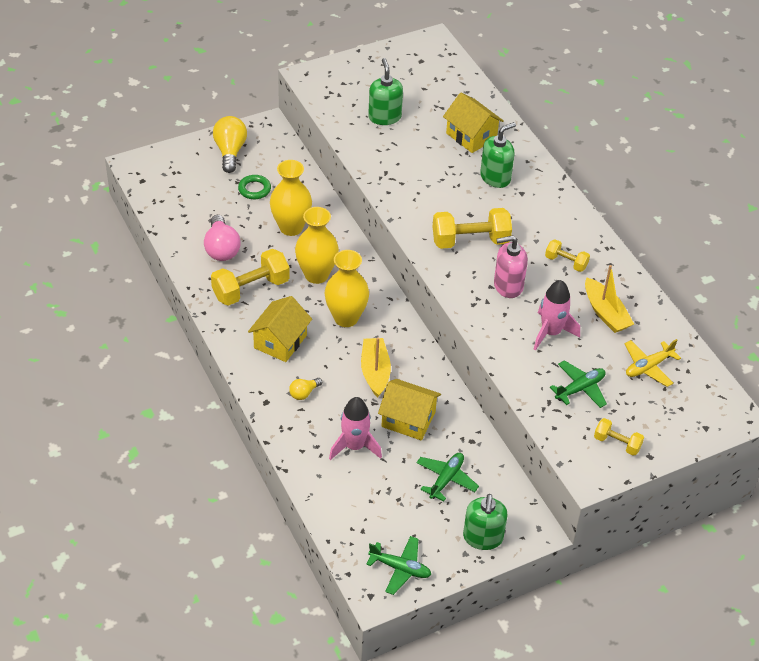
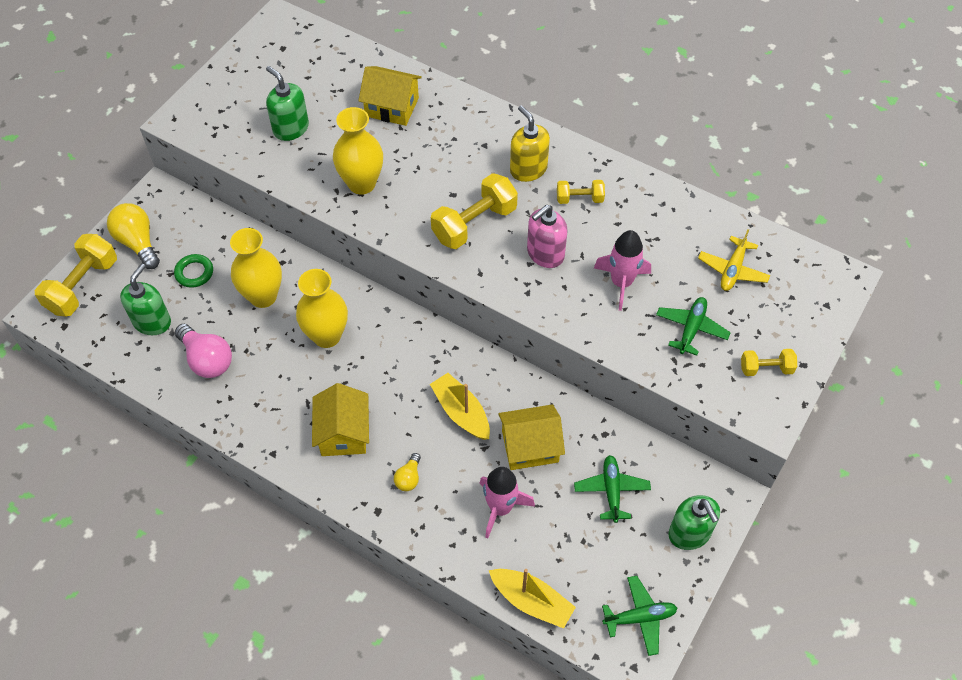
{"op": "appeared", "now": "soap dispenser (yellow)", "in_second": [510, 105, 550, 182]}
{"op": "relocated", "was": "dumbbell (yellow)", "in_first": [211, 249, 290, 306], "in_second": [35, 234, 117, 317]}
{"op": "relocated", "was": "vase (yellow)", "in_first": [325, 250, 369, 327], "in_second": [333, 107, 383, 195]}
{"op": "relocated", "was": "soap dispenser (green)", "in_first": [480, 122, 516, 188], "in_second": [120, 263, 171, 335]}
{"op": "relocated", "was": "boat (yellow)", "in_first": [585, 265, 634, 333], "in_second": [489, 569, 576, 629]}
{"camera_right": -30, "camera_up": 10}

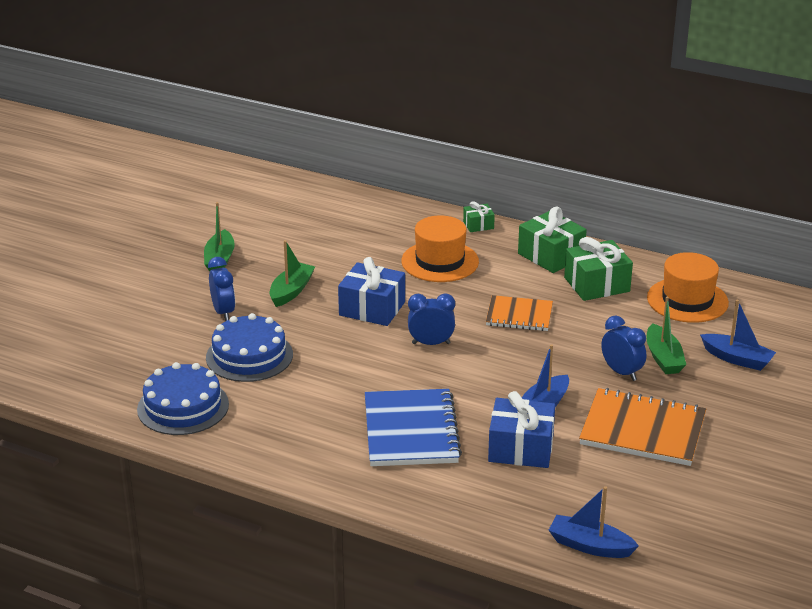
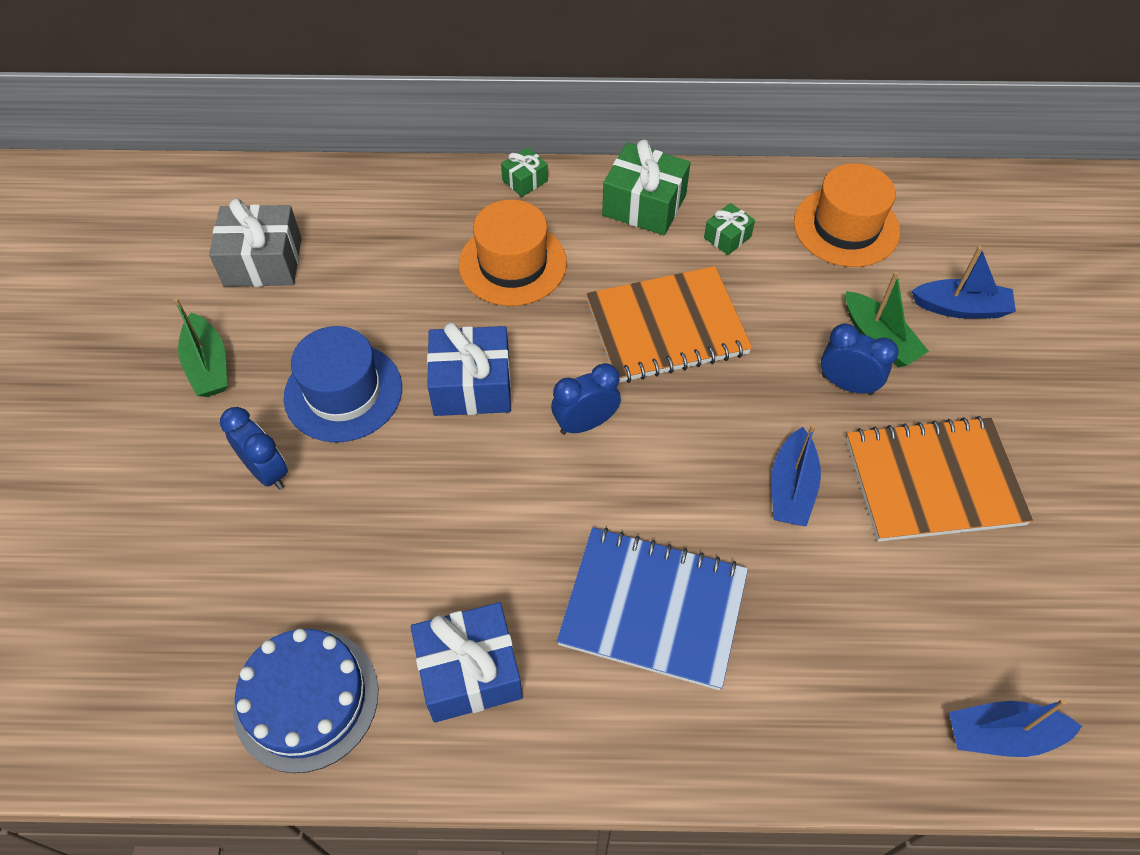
{"op": "missing", "was": "cake (blue)", "in_first": [206, 313, 293, 382]}
{"op": "appeared", "now": "gift (grey)", "in_second": [209, 198, 302, 287]}
{"op": "relocated", "was": "gift (blue)", "in_first": [488, 391, 555, 468], "in_second": [411, 602, 523, 723]}
{"op": "exchanged", "was": "boat (green)", "now": "hat (blue)", "in_first": [270, 240, 315, 307], "in_second": [284, 326, 402, 442]}
{"op": "spun", "was": "notebook (blue)", "in_first": [365, 389, 462, 466], "in_second": [557, 527, 748, 690], "clockwise": -45}
{"op": "size", "was": "notebook (orange)", "in_first": [486, 295, 553, 331], "in_second": [586, 266, 752, 383], "ratio": 1.61}
{"op": "size", "was": "gift (green)", "in_first": [564, 237, 633, 301], "in_second": [704, 203, 755, 255], "ratio": 0.52}
{"camera_right": -25, "camera_up": 25}

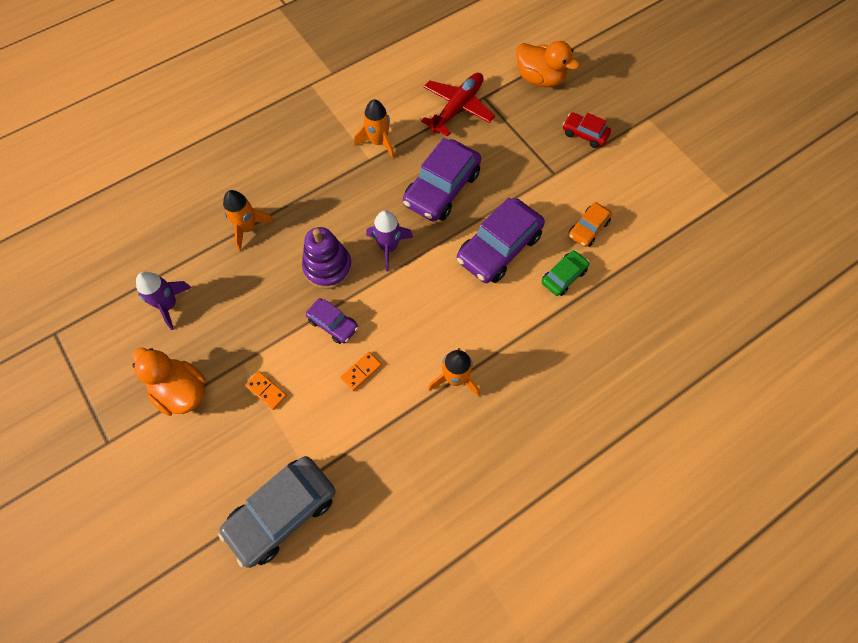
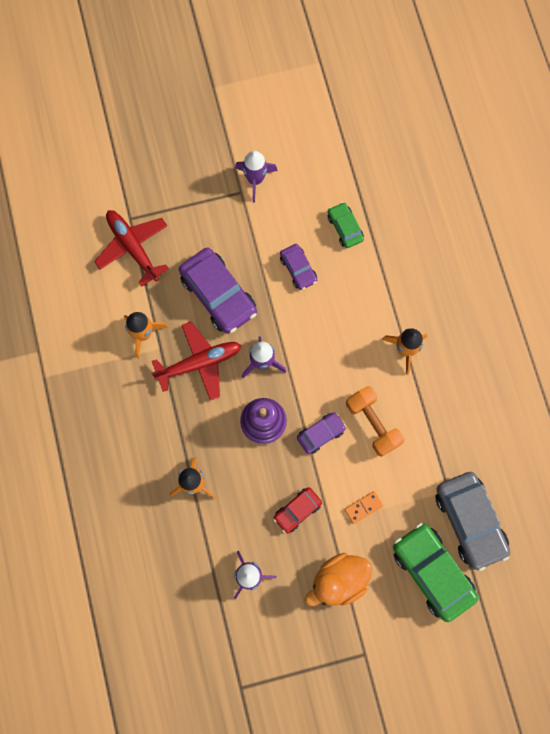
{"op": "missing", "was": "duck (orange)", "in_first": [516, 41, 580, 87]}
{"op": "missing", "was": "car (orange)", "in_first": [569, 202, 612, 247]}
{"op": "appeared", "now": "plane (red)", "in_second": [151, 322, 241, 401]}
{"op": "appeared", "now": "rocket (purple)", "in_second": [235, 151, 278, 203]}
{"op": "appeared", "now": "car (green)", "in_second": [393, 523, 478, 622]}
{"op": "relocated", "was": "car (red)", "in_first": [563, 112, 611, 148], "in_second": [273, 487, 322, 533]}
{"op": "exchanged", "was": "domino (orange)", "now": "dumbbell (orange)", "in_first": [340, 352, 382, 391], "in_second": [346, 386, 404, 457]}
{"op": "size", "was": "car (purple)", "in_first": [457, 198, 545, 283], "in_second": [280, 244, 317, 290], "ratio": 0.53}
{"camera_right": -70, "camera_up": 10}

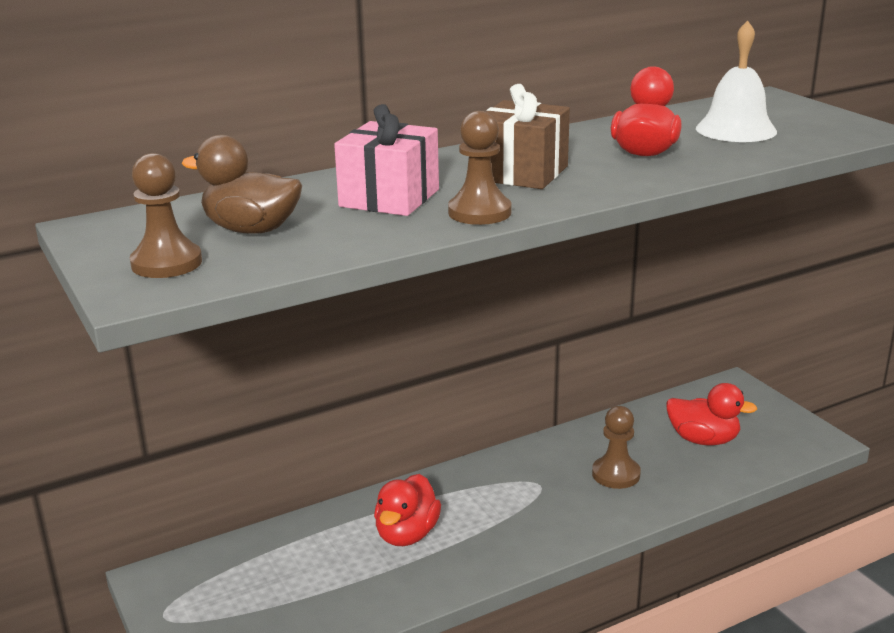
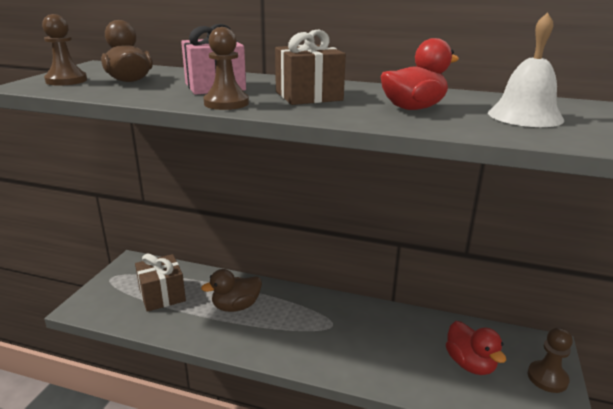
{"op": "appeared", "now": "gift (brown)", "in_second": [135, 253, 186, 312]}
{"op": "relocated", "was": "pawn (brown)", "in_first": [592, 406, 641, 489], "in_second": [528, 327, 573, 393]}
{"op": "colour", "was": "duck (red)", "now": "duck (brown)", "in_first": [374, 474, 441, 546], "in_second": [201, 269, 262, 312]}
{"camera_right": 45, "camera_up": 0}

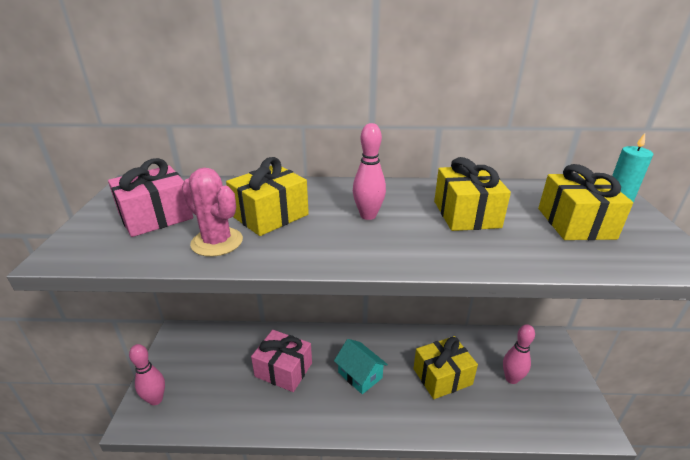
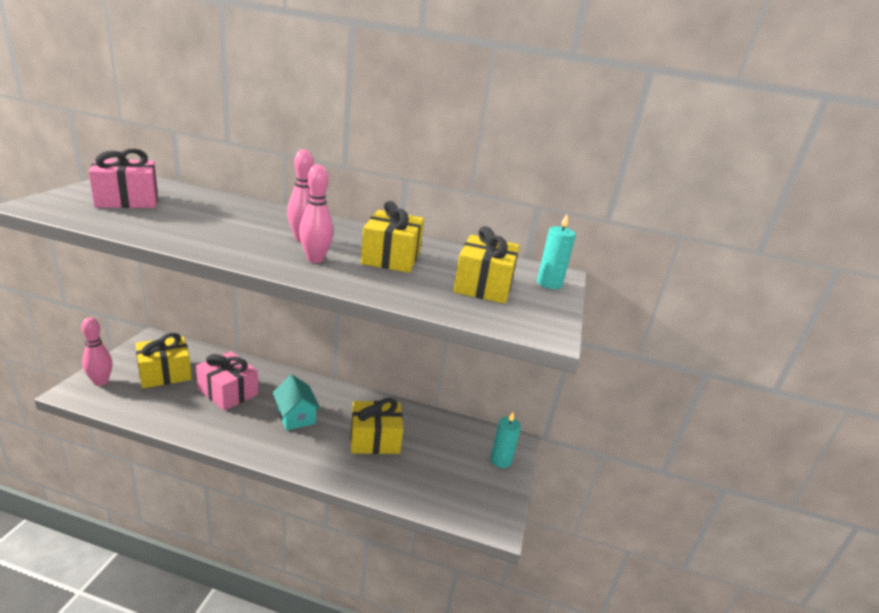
{"op": "missing", "was": "cactus (pink)", "in_first": [182, 168, 243, 257]}
{"op": "appeared", "now": "candle (turquoise)", "in_second": [491, 412, 521, 468]}
{"op": "relocated", "was": "gift (yellow)", "in_first": [226, 157, 309, 236], "in_second": [136, 333, 192, 388]}
{"op": "relocated", "was": "bowling pin (pink)", "in_first": [503, 324, 535, 384], "in_second": [299, 164, 333, 263]}
{"camera_right": 10, "camera_up": -5}

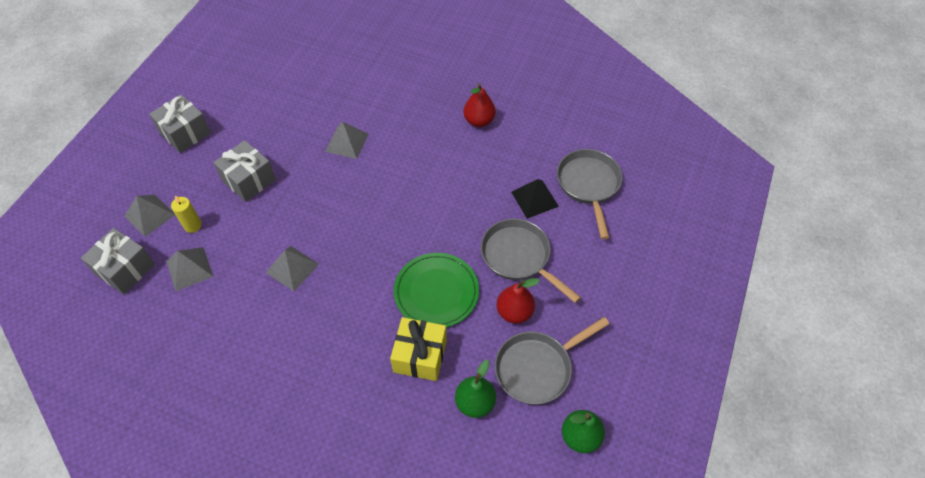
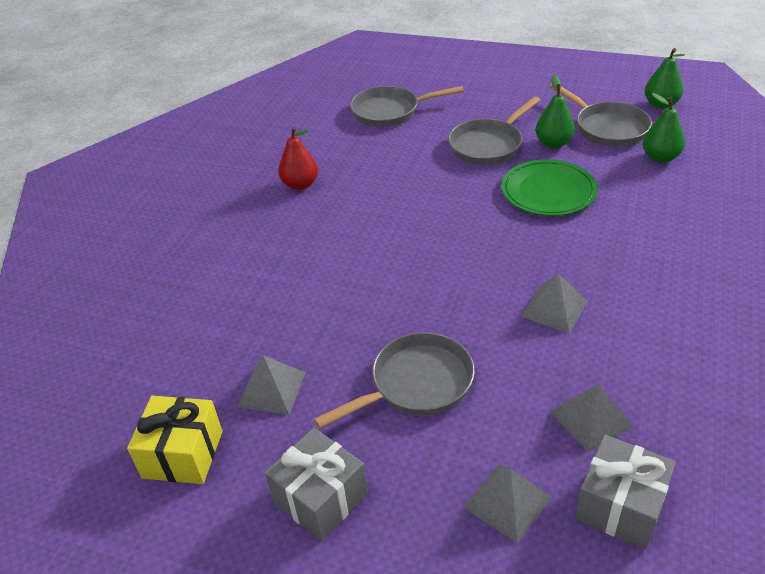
{"op": "missing", "was": "candle (yellow)", "in_first": [171, 195, 202, 233]}
{"op": "missing", "was": "pyramid (black)", "in_first": [511, 179, 559, 219]}
{"op": "relocated", "was": "pyramid (grey)", "in_first": [325, 121, 369, 159], "in_second": [237, 355, 306, 415]}
{"op": "relocated", "was": "gift (yellow)", "in_first": [390, 317, 447, 381], "in_second": [127, 396, 223, 484]}
{"op": "exchanged", "was": "gift (grey)", "now": "pan (grey)", "in_first": [213, 140, 276, 202], "in_second": [314, 332, 475, 429]}
{"op": "colour", "was": "pear (red)", "now": "pear (green)", "in_first": [497, 278, 540, 324], "in_second": [536, 75, 575, 148]}
{"camera_right": -90, "camera_up": -15}

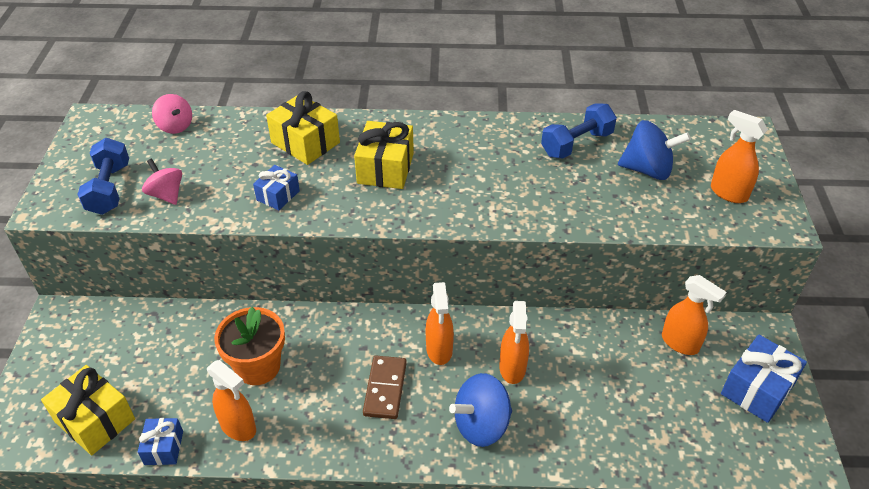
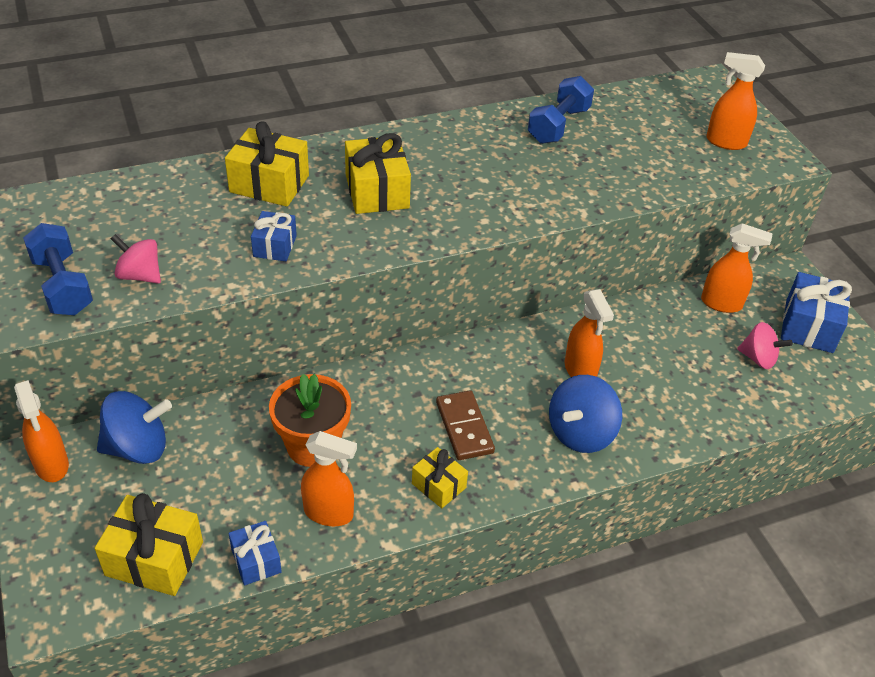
{"op": "appeared", "now": "gift (yellow)", "in_second": [412, 447, 468, 508]}
{"op": "relocated", "was": "spinning top (pink)", "in_first": [152, 94, 192, 134], "in_second": [737, 322, 793, 369]}
{"op": "relocated", "was": "spray bottle (orange)", "in_first": [426, 282, 454, 365], "in_second": [14, 380, 69, 482]}
{"op": "relocated", "was": "spinning top (blue)", "in_first": [618, 120, 691, 180], "in_second": [97, 391, 172, 464]}
{"camera_right": -25, "camera_up": 0}

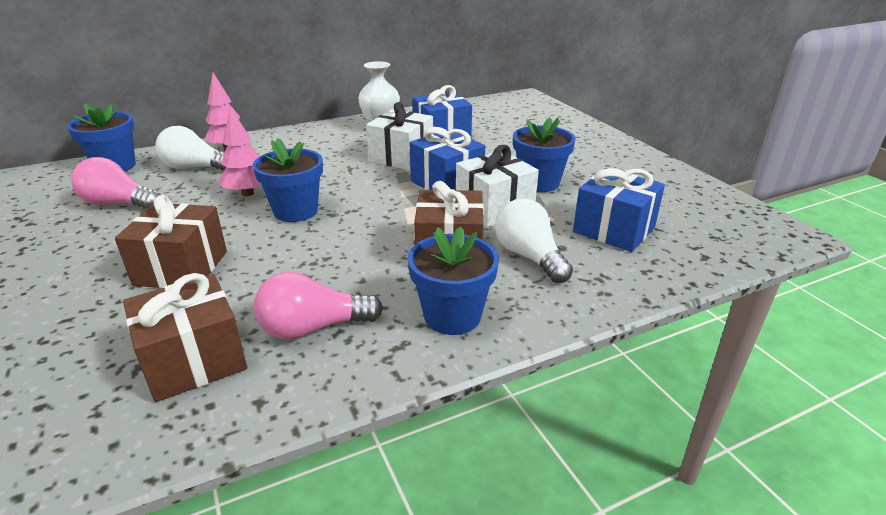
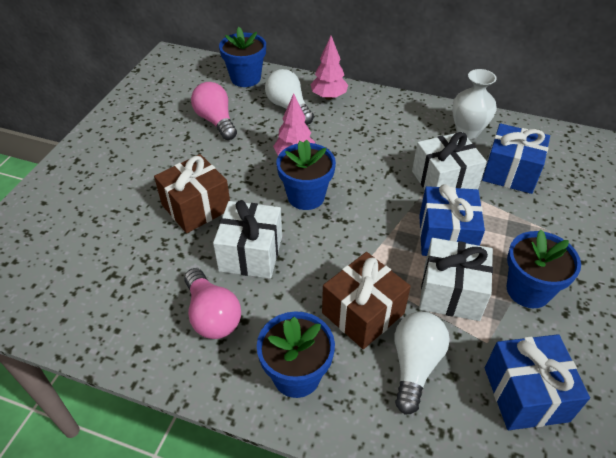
{"op": "missing", "was": "gift (brown)", "in_first": [123, 273, 247, 402]}
{"op": "appeared", "now": "gift (white)", "in_second": [213, 200, 282, 279]}
{"op": "spun", "was": "light bulb (pink)", "in_first": [254, 272, 383, 340], "in_second": [184, 268, 241, 339], "clockwise": -150}
{"camera_right": 45, "camera_up": 15}

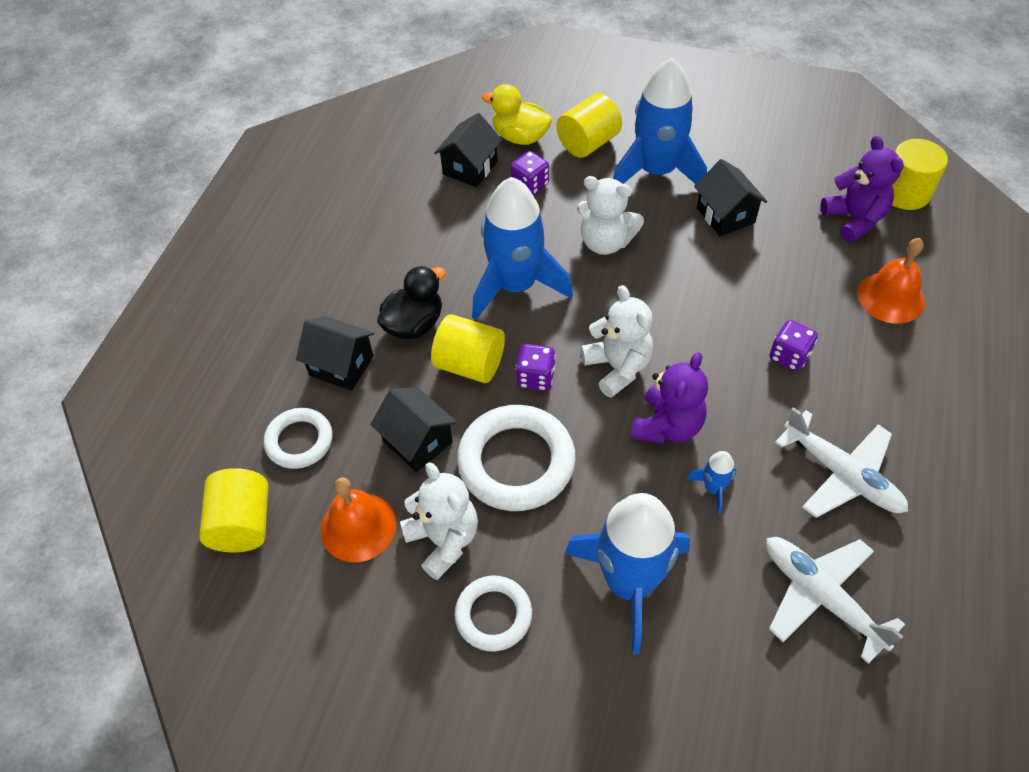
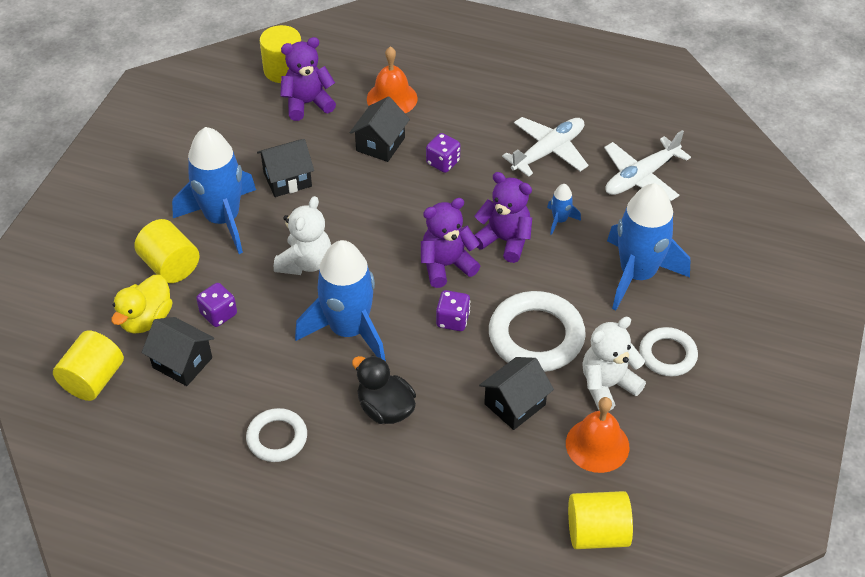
{"op": "relocated", "was": "ring (white)", "in_first": [264, 408, 332, 469], "in_second": [246, 408, 307, 462]}
{"op": "relocated", "was": "house (black)", "in_first": [296, 316, 374, 391], "in_second": [350, 96, 410, 162]}
{"op": "relocated", "was": "cylinder (yellow)", "in_first": [431, 314, 505, 383], "in_second": [53, 330, 124, 401]}
{"op": "colour", "was": "teddy bear (white)", "now": "teddy bear (purple)", "in_first": [581, 285, 653, 398], "in_second": [421, 198, 480, 288]}
{"camera_right": -90, "camera_up": -5}

